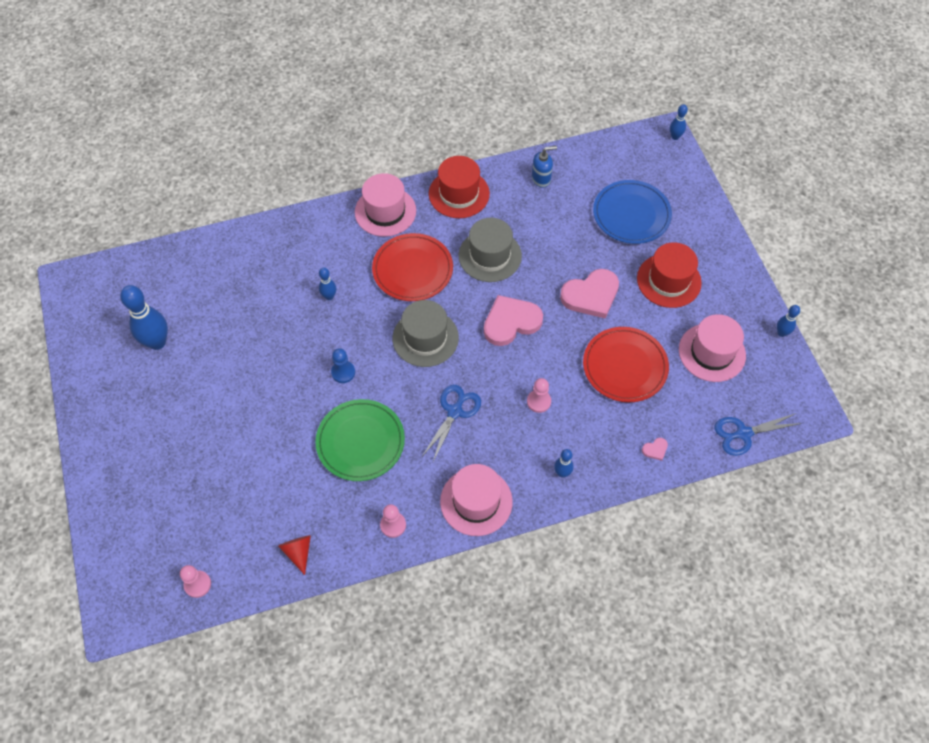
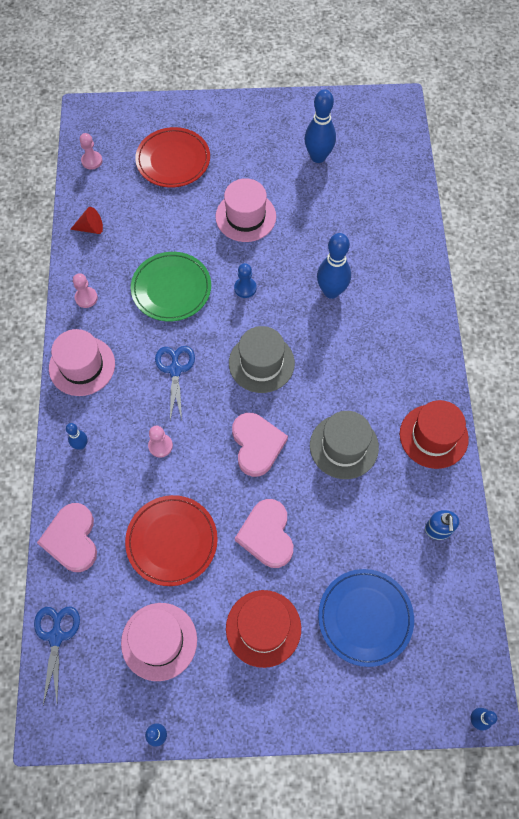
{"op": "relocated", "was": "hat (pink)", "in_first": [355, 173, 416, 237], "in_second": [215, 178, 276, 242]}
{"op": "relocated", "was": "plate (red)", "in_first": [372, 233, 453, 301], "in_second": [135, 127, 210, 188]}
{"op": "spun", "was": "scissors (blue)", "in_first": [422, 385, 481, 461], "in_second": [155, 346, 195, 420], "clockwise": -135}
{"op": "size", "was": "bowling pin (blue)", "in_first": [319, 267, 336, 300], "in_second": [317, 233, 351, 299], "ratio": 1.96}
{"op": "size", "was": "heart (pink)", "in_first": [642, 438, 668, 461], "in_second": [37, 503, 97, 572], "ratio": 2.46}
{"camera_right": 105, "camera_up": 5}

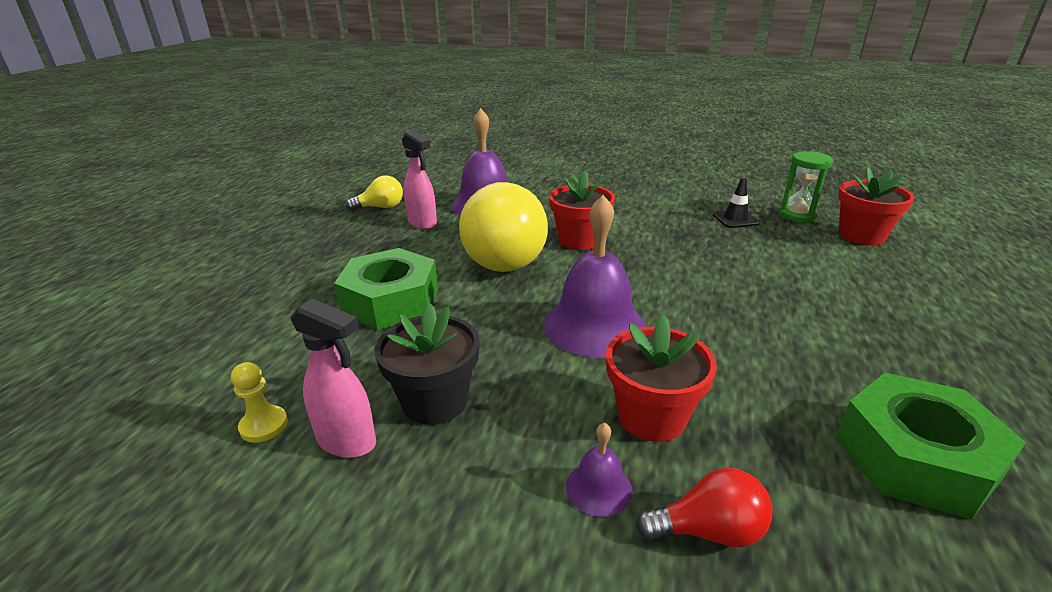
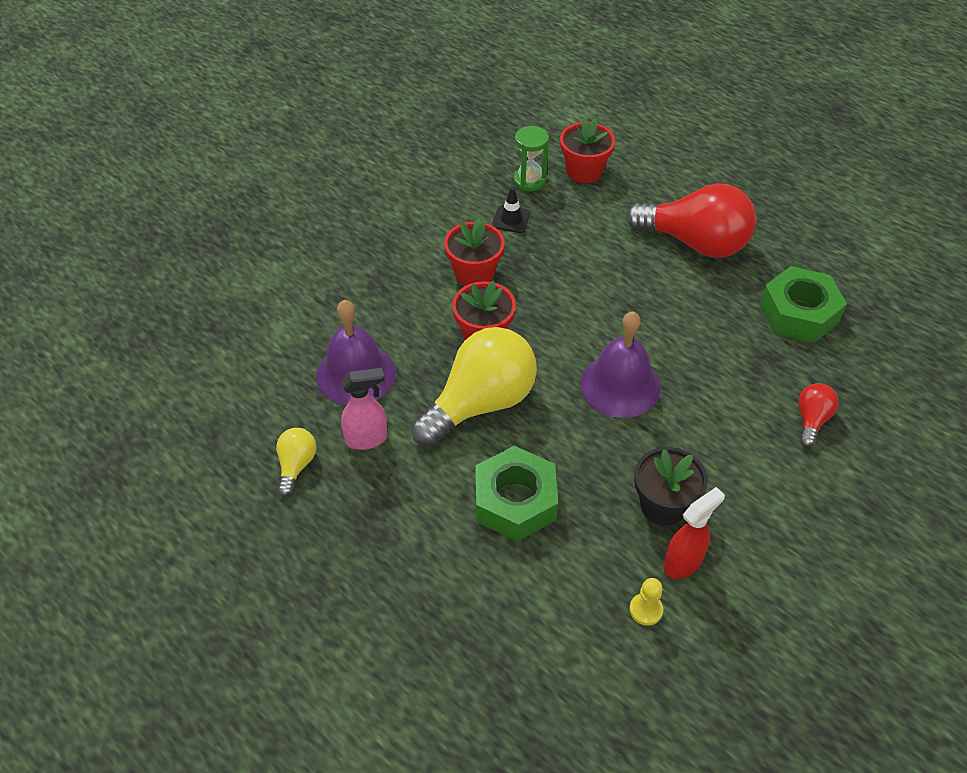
{"op": "missing", "was": "bell (purple)", "in_first": [566, 423, 632, 517]}
{"op": "appeared", "now": "light bulb (red)", "in_second": [626, 183, 756, 258]}
{"op": "relocated", "was": "flower pot (red)", "in_first": [606, 315, 717, 442], "in_second": [444, 218, 505, 286]}
{"op": "colour", "was": "spray bottle (pink)", "now": "spray bottle (red)", "in_first": [291, 299, 376, 458], "in_second": [663, 487, 725, 579]}
{"op": "spun", "was": "light bulb (yellow)", "in_first": [459, 182, 548, 272], "in_second": [411, 327, 537, 446], "clockwise": -45}
{"camera_right": -65, "camera_up": 20}

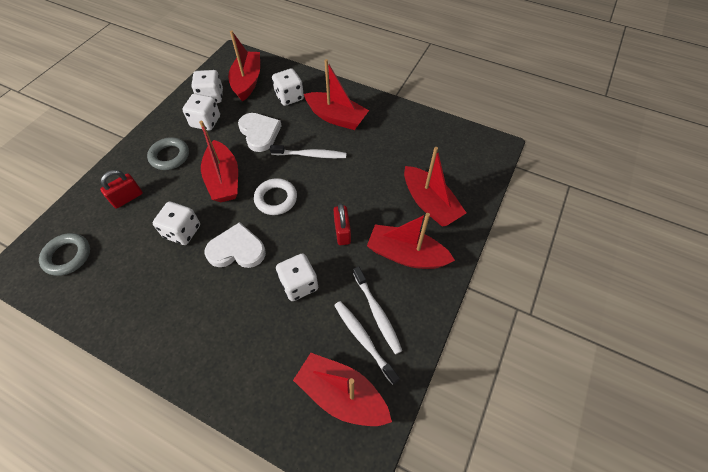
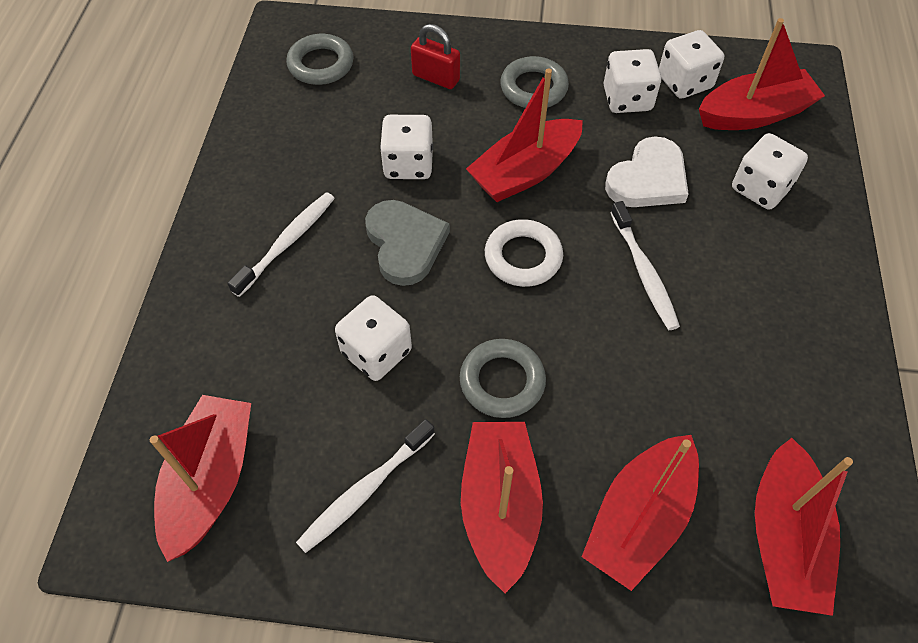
{"op": "relocated", "was": "boat (red)", "in_first": [304, 59, 369, 130], "in_second": [755, 438, 853, 616]}
{"op": "relocated", "was": "toothbrush (white)", "in_first": [334, 301, 400, 385], "in_second": [227, 192, 335, 297]}
{"op": "exchanged", "was": "padlock (red)", "now": "ring (grey)", "in_first": [334, 203, 351, 245], "in_second": [460, 339, 546, 418]}
{"op": "colour", "was": "heart (white)", "now": "heart (grey)", "in_first": [205, 222, 266, 268], "in_second": [365, 200, 450, 286]}
{"camera_right": 70, "camera_up": 0}

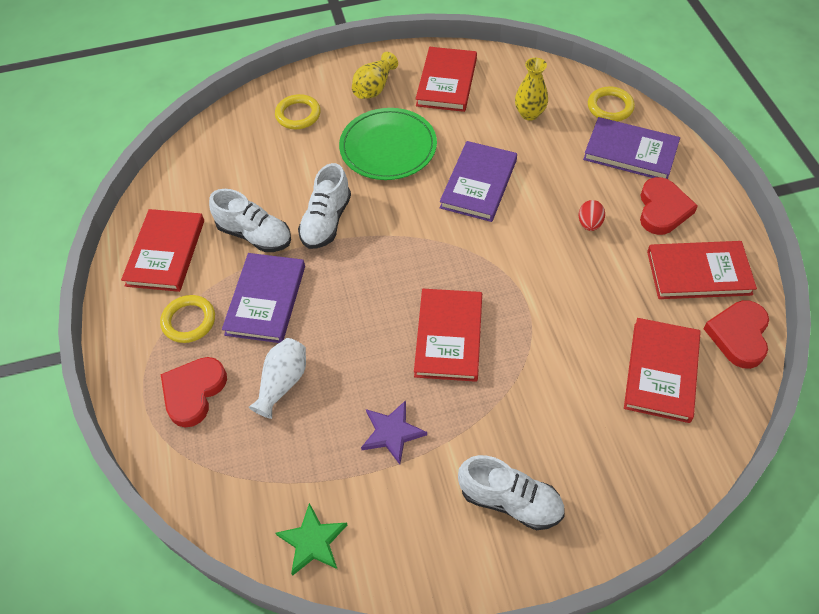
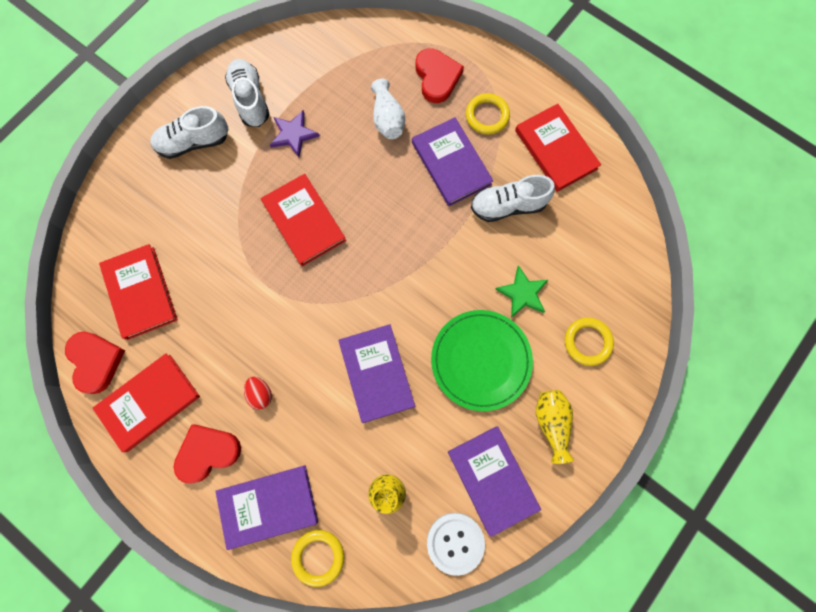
{"op": "appeared", "now": "button (white)", "in_second": [427, 513, 485, 576]}
{"op": "relocated", "was": "star (green)", "in_first": [276, 503, 347, 576], "in_second": [496, 265, 548, 318]}
{"op": "relocated", "was": "shoe (white)", "in_first": [298, 163, 351, 249], "in_second": [225, 59, 270, 127]}
{"op": "colour", "was": "book (red)", "now": "book (purple)", "in_first": [416, 47, 477, 112], "in_second": [448, 426, 541, 537]}
{"op": "spun", "was": "heart (red)", "in_first": [640, 177, 698, 235], "in_second": [174, 424, 241, 484], "clockwise": 90}
{"camera_right": 140, "camera_up": 20}

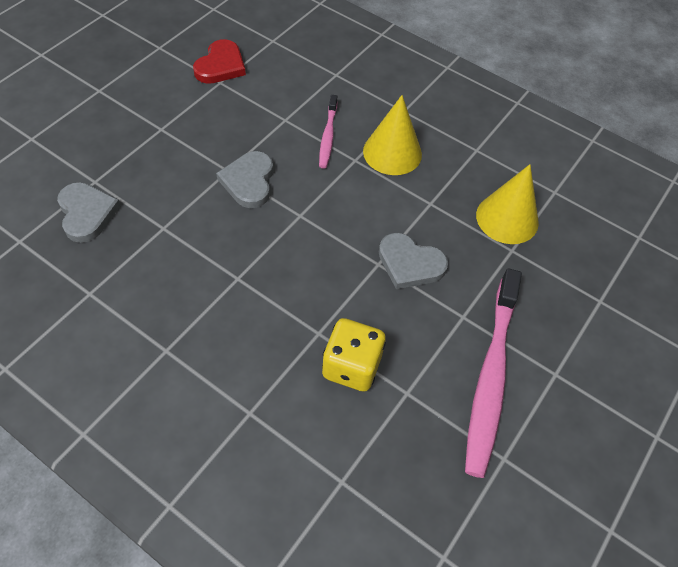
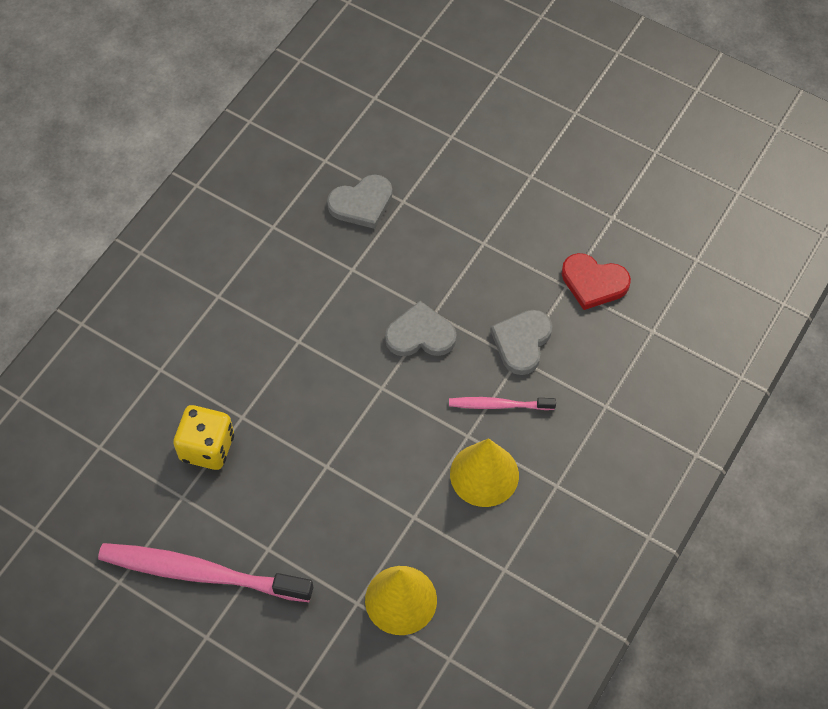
{"op": "relocated", "was": "heart (grey)", "in_first": [379, 233, 448, 289], "in_second": [490, 310, 552, 375]}
{"camera_right": 90, "camera_up": 5}

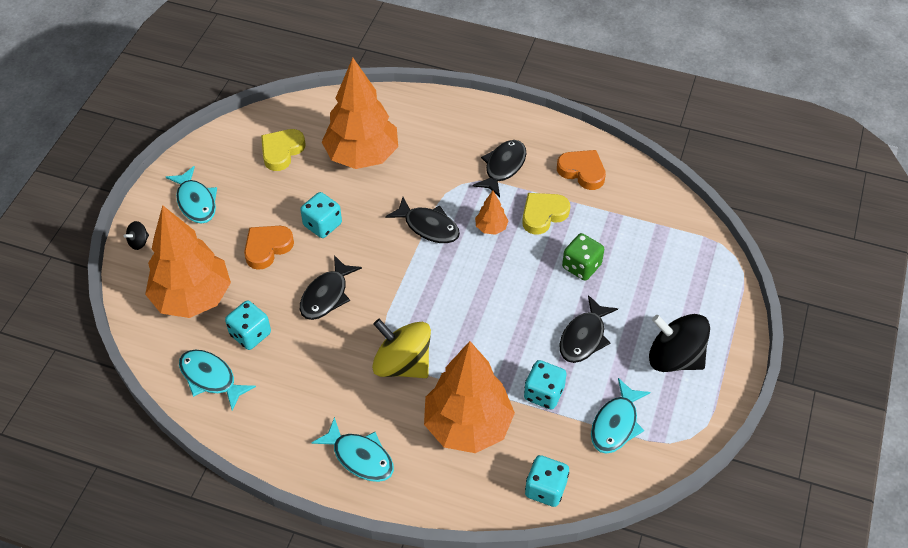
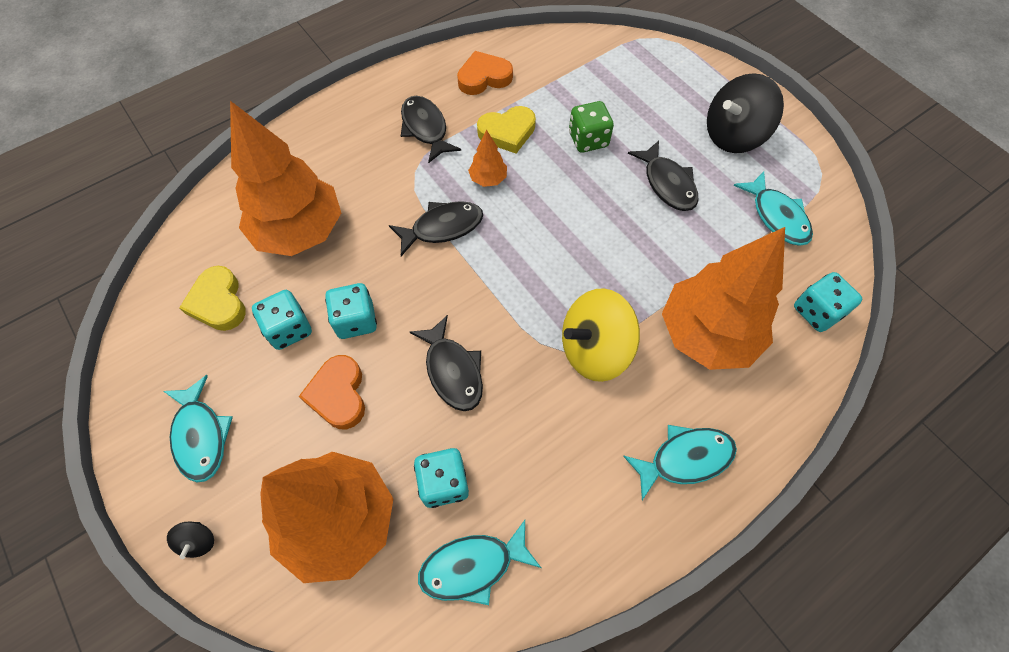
{"op": "relocated", "was": "dice (turquoise)", "in_first": [524, 360, 567, 410], "in_second": [252, 290, 312, 350]}
{"op": "spun", "was": "fish (turquoise)", "in_first": [166, 166, 217, 224], "in_second": [163, 375, 233, 483], "clockwise": 60}
{"op": "spun", "was": "heart (yellow)", "in_first": [522, 193, 570, 234], "in_second": [477, 106, 536, 153], "clockwise": -105}
{"camera_right": -55, "camera_up": 10}

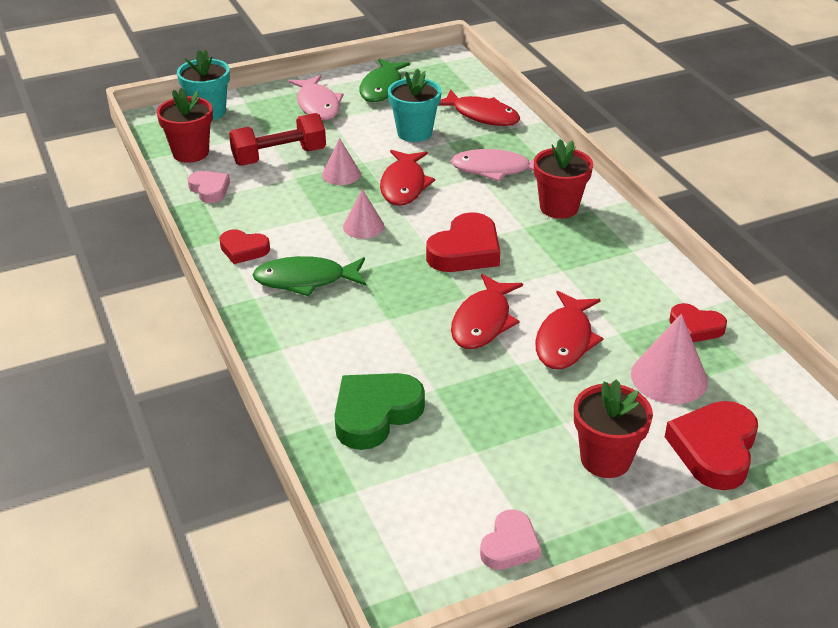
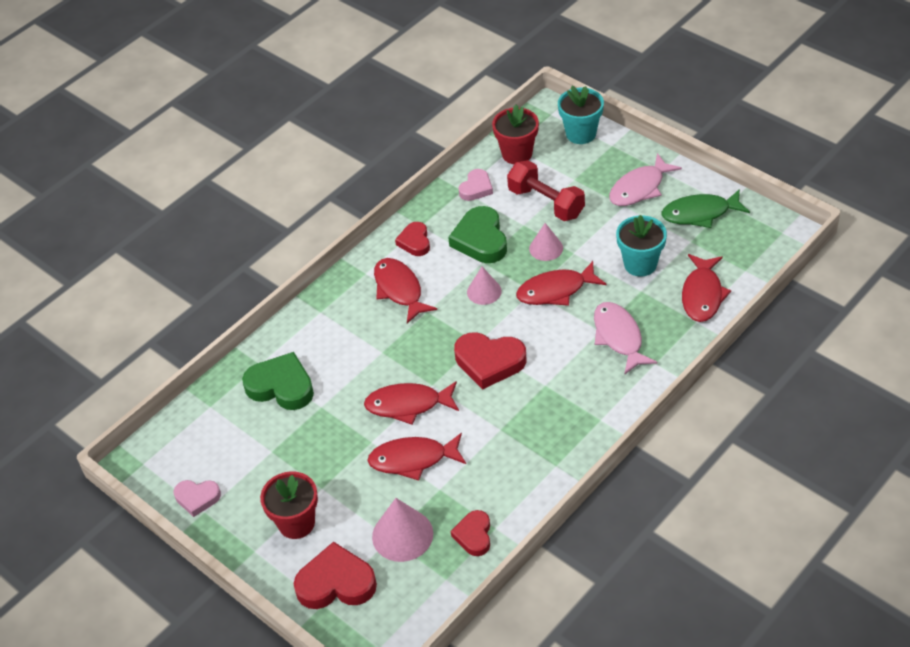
{"op": "missing", "was": "flower pot (red)", "in_first": [534, 139, 593, 219]}
{"op": "appeared", "now": "heart (green)", "in_second": [448, 206, 507, 263]}
{"op": "colour", "was": "fish (green)", "now": "fish (red)", "in_first": [252, 256, 366, 296], "in_second": [374, 258, 437, 323]}
{"camera_right": 70, "camera_up": 10}

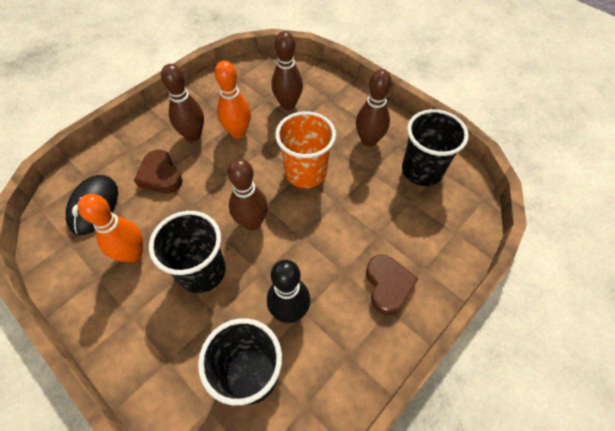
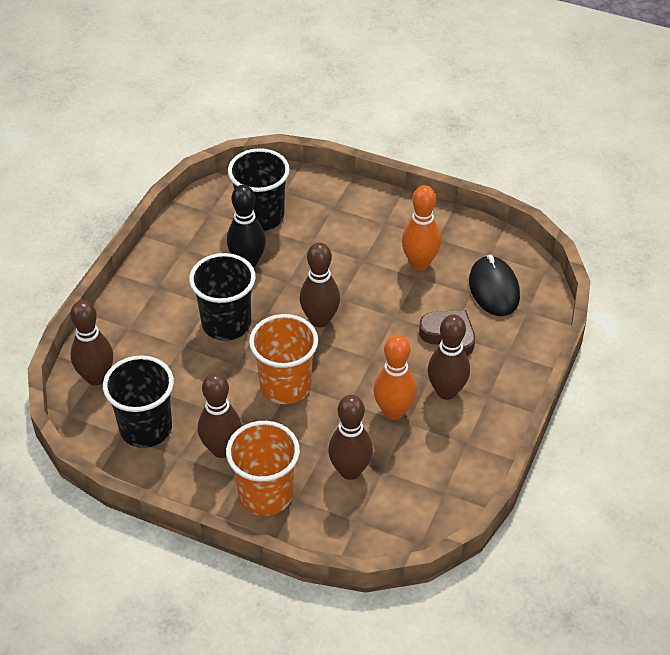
{"op": "missing", "was": "heart (brown)", "in_first": [366, 254, 419, 315]}
{"op": "appeared", "now": "bowling pin (brown)", "in_second": [70, 300, 113, 386]}
{"op": "appeared", "now": "cup (orange)", "in_second": [226, 421, 300, 516]}
{"op": "relocated", "was": "cup (black)", "in_first": [149, 211, 226, 293], "in_second": [189, 253, 256, 341]}
{"camera_right": 160, "camera_up": -10}

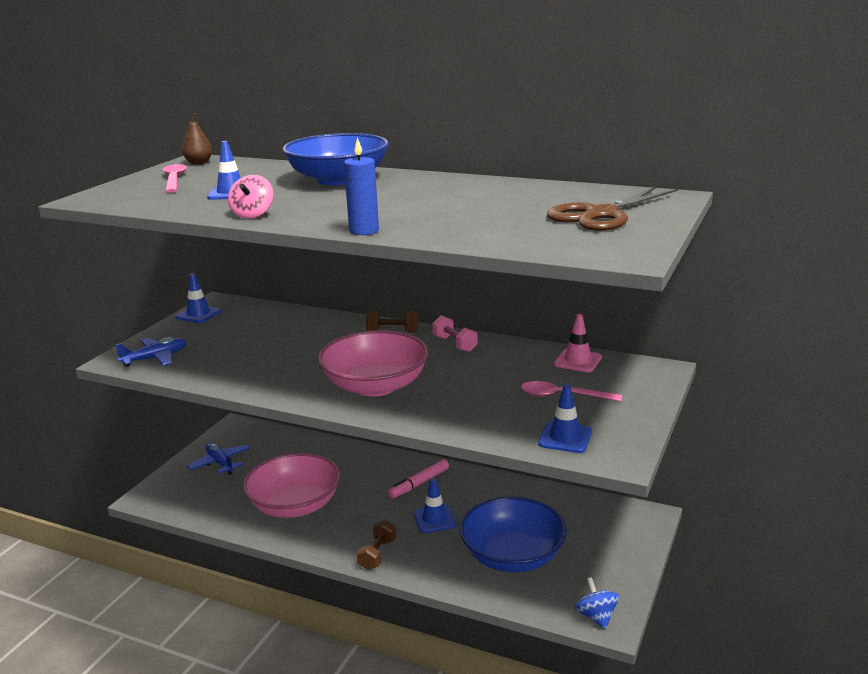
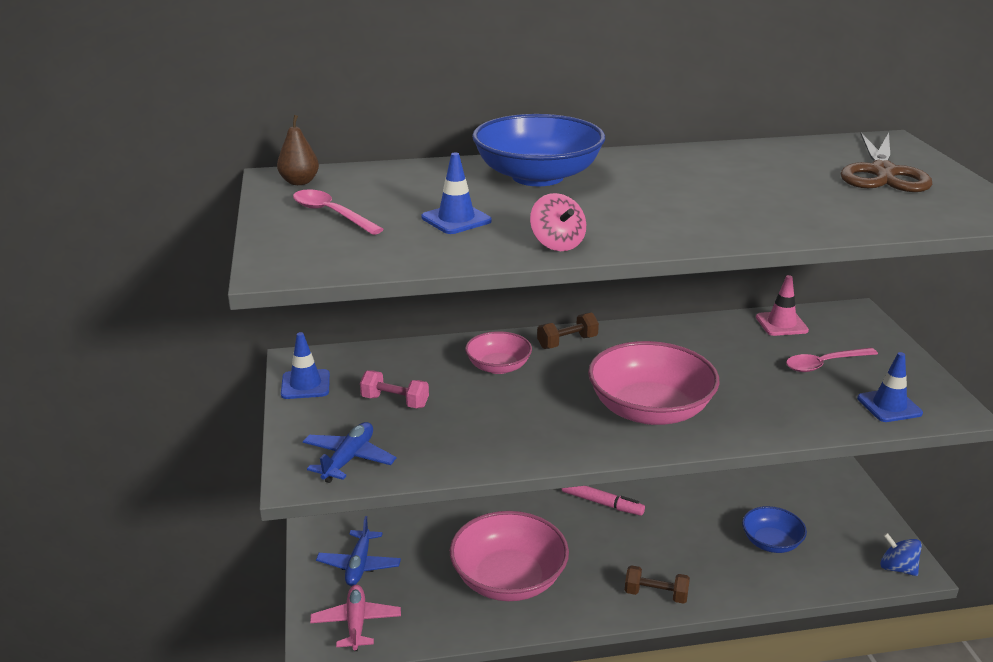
{"op": "missing", "was": "candle (blue)", "in_first": [344, 137, 379, 235]}
{"op": "missing", "was": "traffic cone (blue)", "in_first": [414, 478, 457, 533]}
{"op": "appeared", "now": "plane (pink)", "in_second": [310, 585, 401, 651]}
{"op": "appeared", "now": "bowl (pink)", "in_second": [465, 331, 532, 374]}
{"op": "relocated", "was": "dumbbell (pink)", "in_first": [432, 315, 478, 352], "in_second": [360, 371, 429, 408]}
{"op": "spun", "was": "plane (blue)", "in_first": [187, 442, 250, 475], "in_second": [316, 516, 401, 586], "clockwise": -105}
{"op": "spun", "was": "dumbbell (brown)", "in_first": [357, 520, 396, 570], "in_second": [625, 565, 690, 604], "clockwise": -60}
{"op": "spun", "was": "marker (pink)", "in_first": [388, 459, 449, 498], "in_second": [562, 486, 645, 516], "clockwise": -75}
{"op": "size", "was": "bowl (blue)", "in_first": [460, 497, 567, 573], "in_second": [742, 506, 807, 553], "ratio": 0.56}
{"camera_right": -35, "camera_up": 5}

